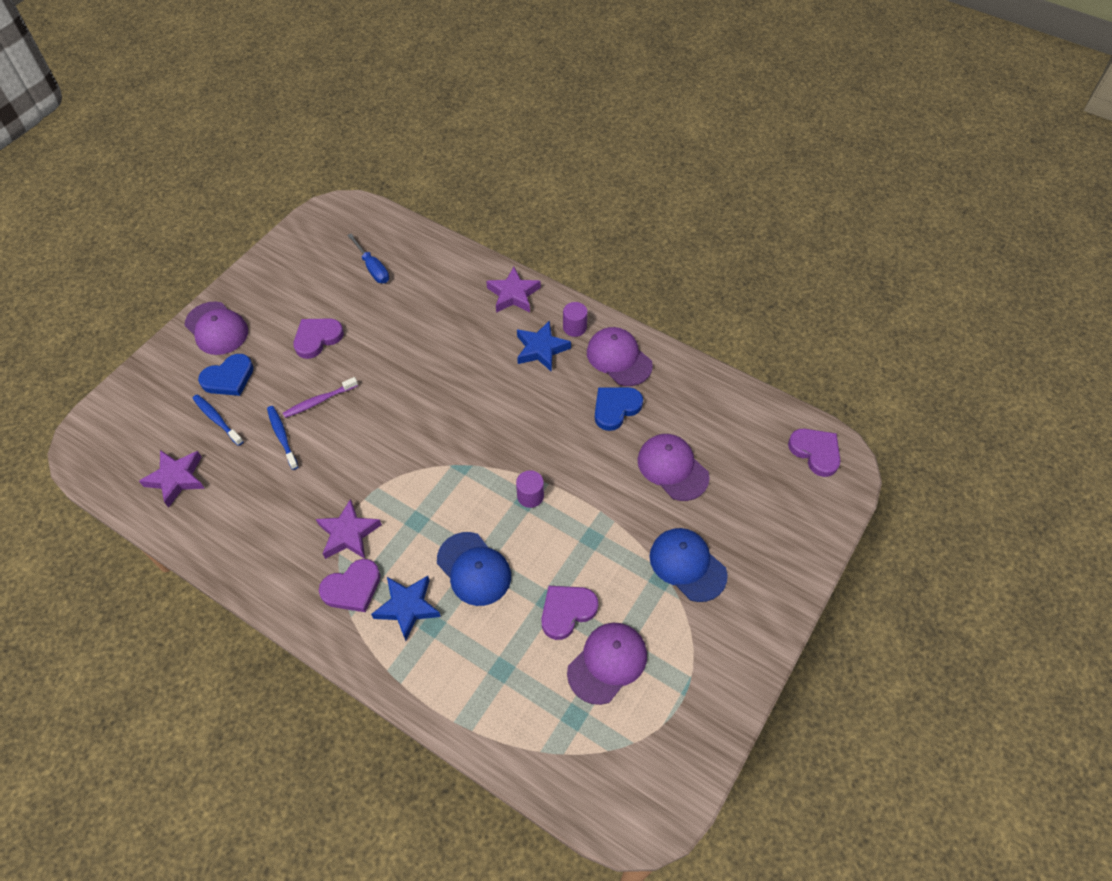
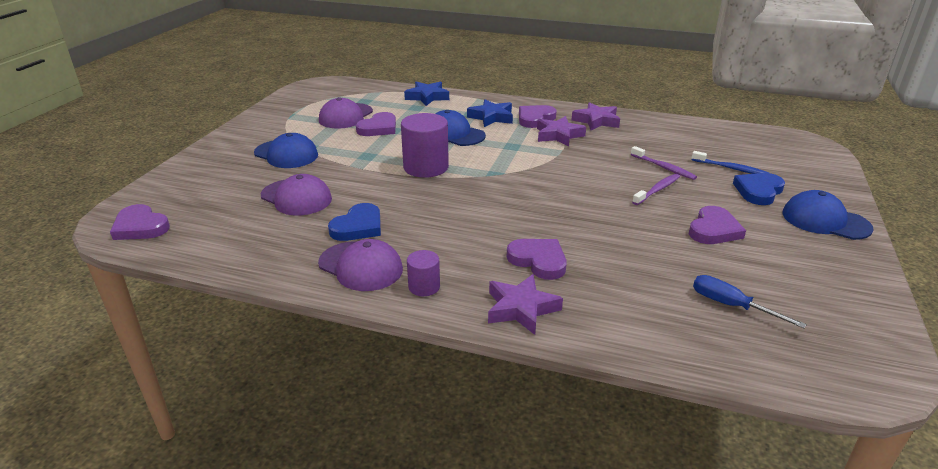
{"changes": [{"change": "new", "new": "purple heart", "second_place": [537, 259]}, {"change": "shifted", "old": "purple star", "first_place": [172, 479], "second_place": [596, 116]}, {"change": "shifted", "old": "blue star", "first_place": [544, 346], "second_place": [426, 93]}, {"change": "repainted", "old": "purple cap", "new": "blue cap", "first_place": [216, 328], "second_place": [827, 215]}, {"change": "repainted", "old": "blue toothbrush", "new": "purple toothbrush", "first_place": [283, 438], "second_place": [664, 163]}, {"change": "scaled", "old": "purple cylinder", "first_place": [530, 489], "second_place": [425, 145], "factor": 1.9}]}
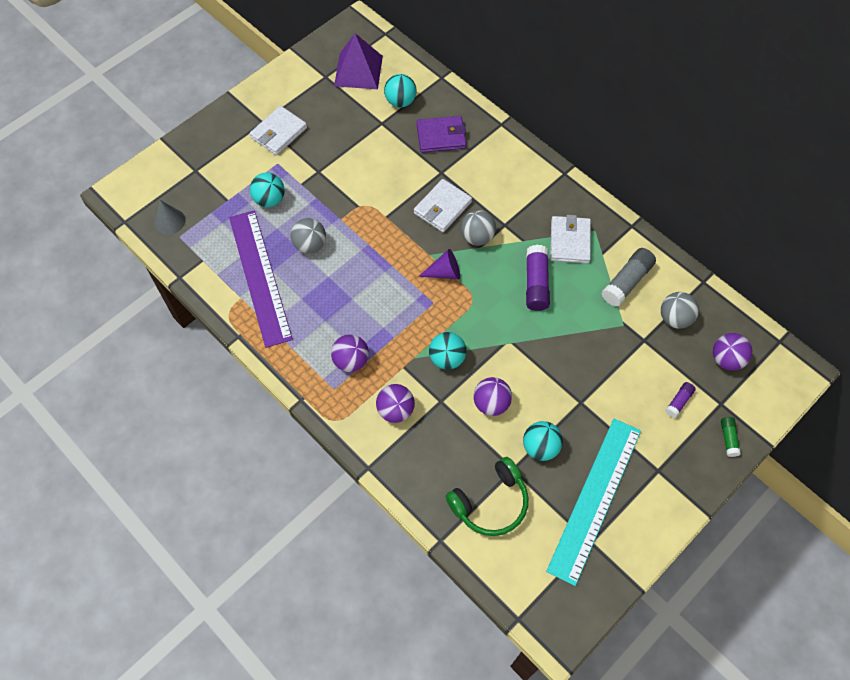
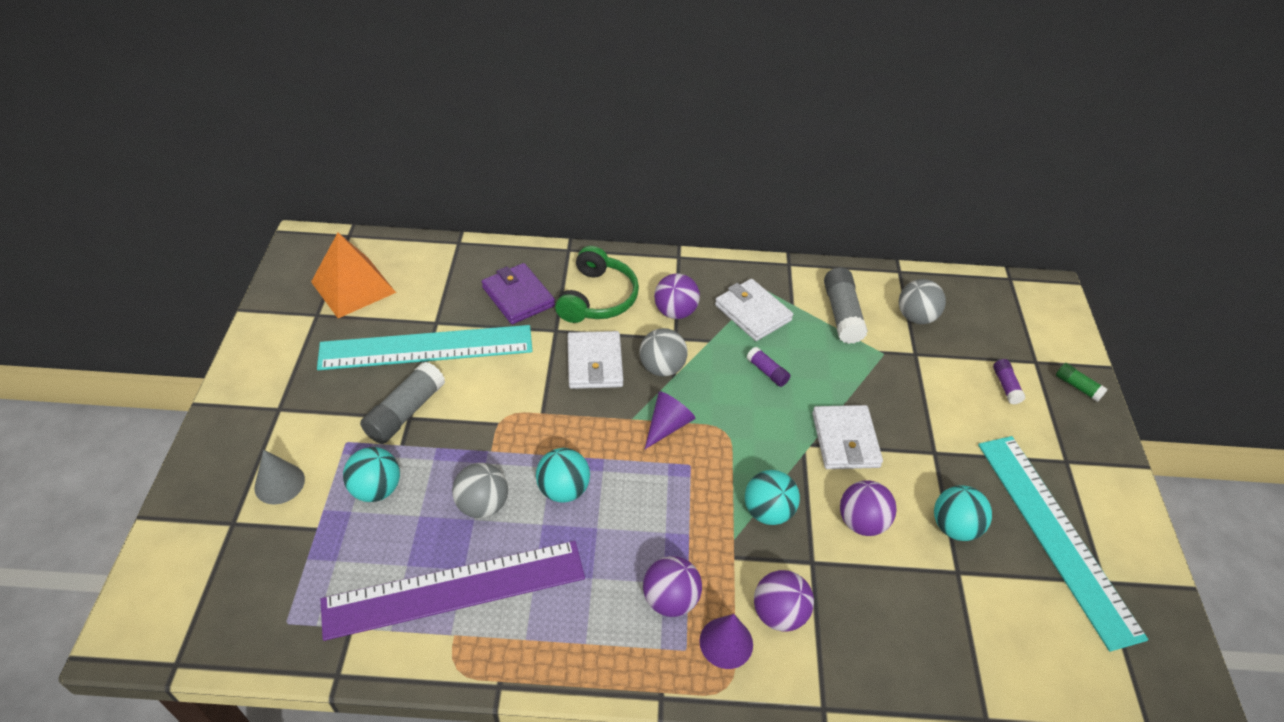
{"changes": [{"change": "new", "new": "turquoise ruler", "second_place": [424, 347]}, {"change": "new", "new": "grey glue stick", "second_place": [402, 402]}, {"change": "new", "new": "purple cone", "second_place": [726, 641]}, {"change": "shifted", "old": "grey cone", "first_place": [169, 217], "second_place": [279, 477]}, {"change": "shifted", "old": "white wallet", "first_place": [278, 130], "second_place": [847, 437]}, {"change": "shifted", "old": "turquoise ball", "first_place": [400, 91], "second_place": [563, 475]}, {"change": "shifted", "old": "green headphones", "first_place": [487, 496], "second_place": [597, 284]}, {"change": "shifted", "old": "purple ball", "first_place": [732, 352], "second_place": [677, 296]}, {"change": "repainted", "old": "purple pyramid", "new": "orange pyramid", "first_place": [358, 61], "second_place": [353, 275]}, {"change": "rotated", "old": "purple ruler", "first_place": [261, 279], "second_place": [452, 591], "degrees": -45}, {"change": "rotated", "old": "purple wallet", "first_place": [441, 134], "second_place": [518, 293], "degrees": -75}, {"change": "scaled", "old": "purple glue stick", "first_place": [538, 278], "second_place": [769, 366], "factor": 0.55}]}
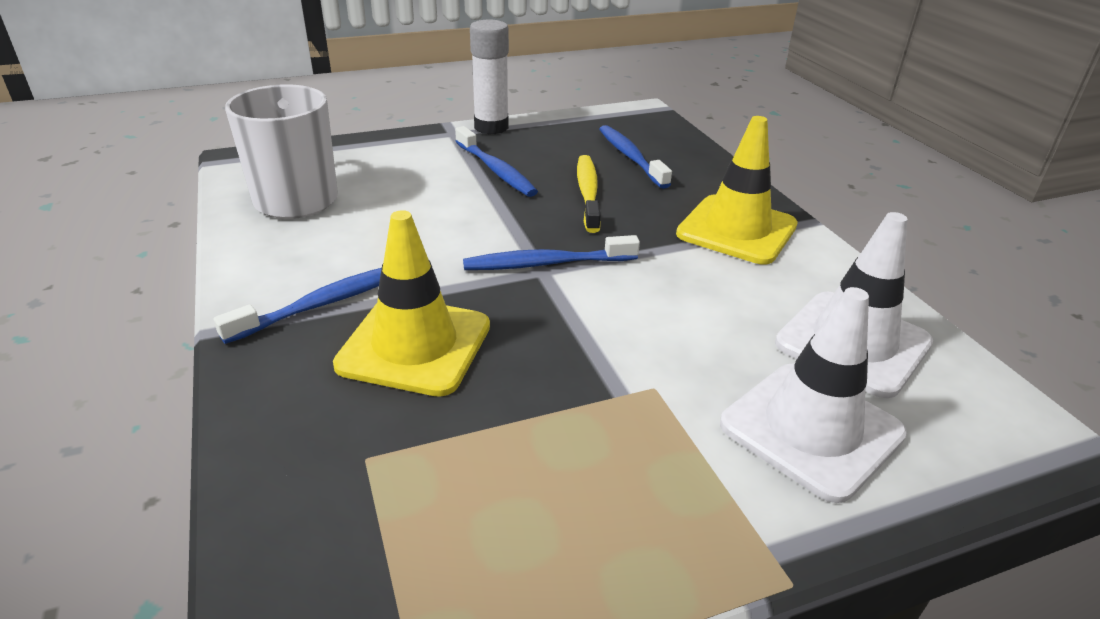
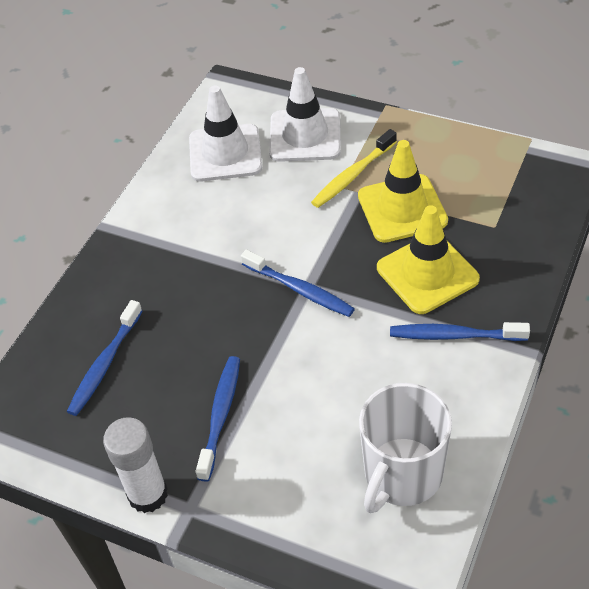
{"changes": [{"change": "shifted", "old": "yellow toothbrush", "first_place": [589, 194], "second_place": [354, 168]}, {"change": "shifted", "old": "yellow traffic cone", "first_place": [737, 190], "second_place": [403, 191]}]}
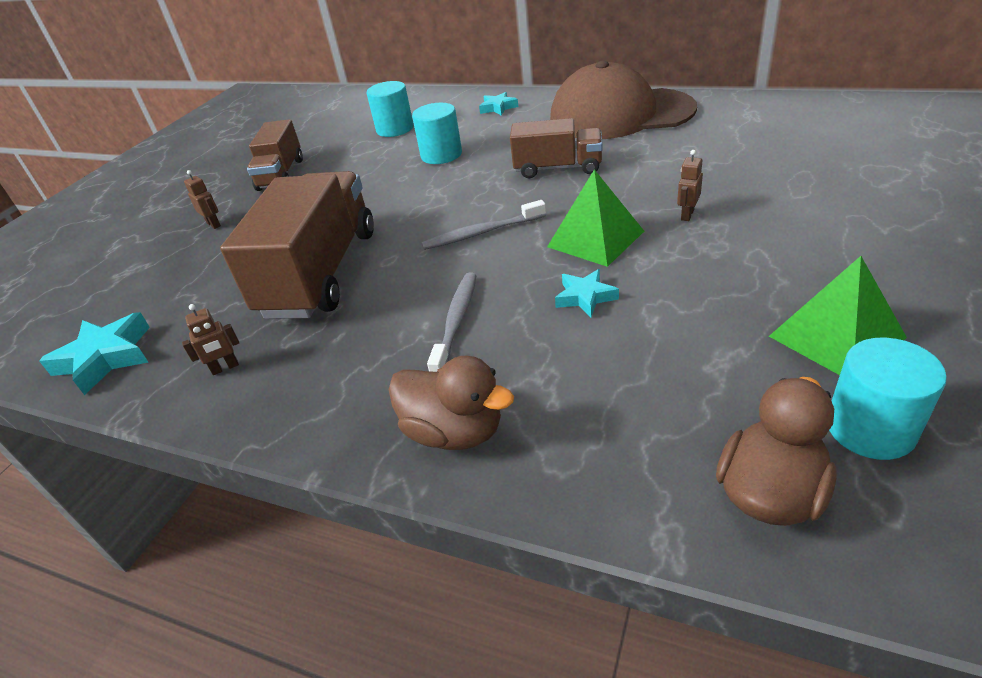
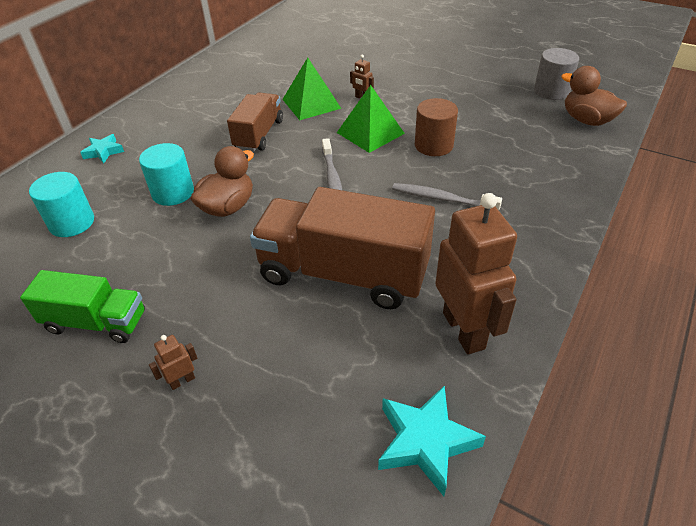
{"changes": [{"change": "gone", "old": "brown cap", "first_place": [623, 100]}, {"change": "shifted", "old": "brown duck", "first_place": [451, 403], "second_place": [222, 181]}, {"change": "shifted", "old": "green pyramid", "first_place": [838, 315], "second_place": [312, 88]}, {"change": "swapped", "old": "turquoise star", "new": "brown cylinder", "first_place": [587, 293], "second_place": [436, 127]}, {"change": "repainted", "old": "brown truck", "new": "green truck", "first_place": [275, 155], "second_place": [82, 306]}, {"change": "repainted", "old": "turquoise cylinder", "new": "grey cylinder", "first_place": [888, 399], "second_place": [556, 74]}, {"change": "scaled", "old": "brown robot", "first_place": [210, 339], "second_place": [476, 273], "factor": 2.45}]}
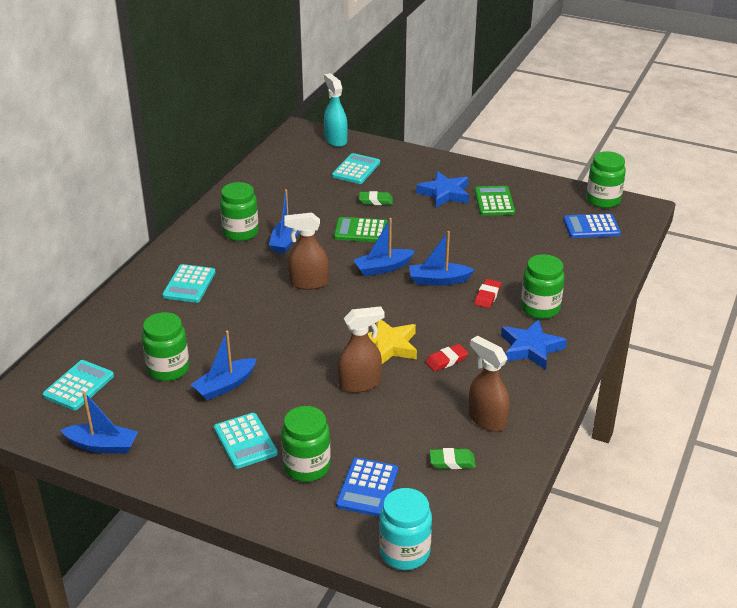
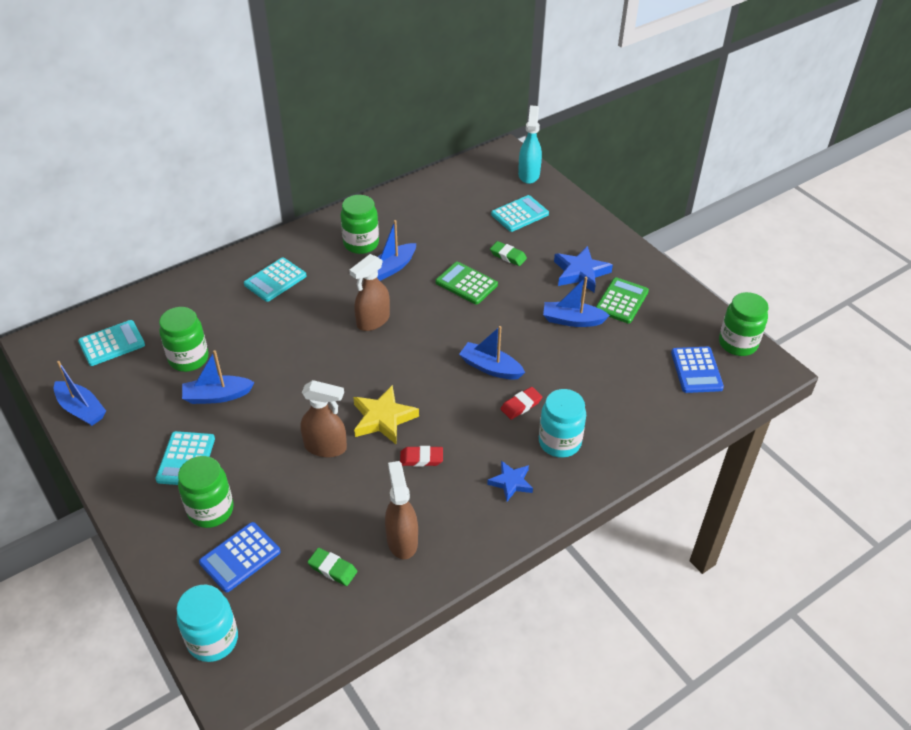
{"changes": [{"change": "shifted", "old": "blue boat", "first_place": [384, 247], "second_place": [576, 302]}, {"change": "repainted", "old": "green jar", "new": "turquoise jar", "first_place": [542, 286], "second_place": [562, 423]}, {"change": "rotated", "old": "brown spray bottle", "first_place": [306, 251], "second_place": [369, 292], "degrees": -75}, {"change": "rotated", "old": "blue calculator", "first_place": [592, 225], "second_place": [697, 370], "degrees": -120}, {"change": "scaled", "old": "blue star", "first_place": [534, 344], "second_place": [510, 480], "factor": 0.64}]}
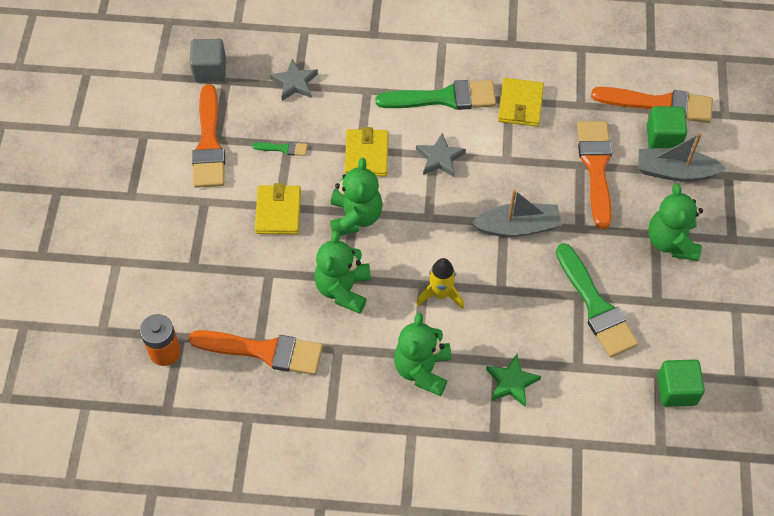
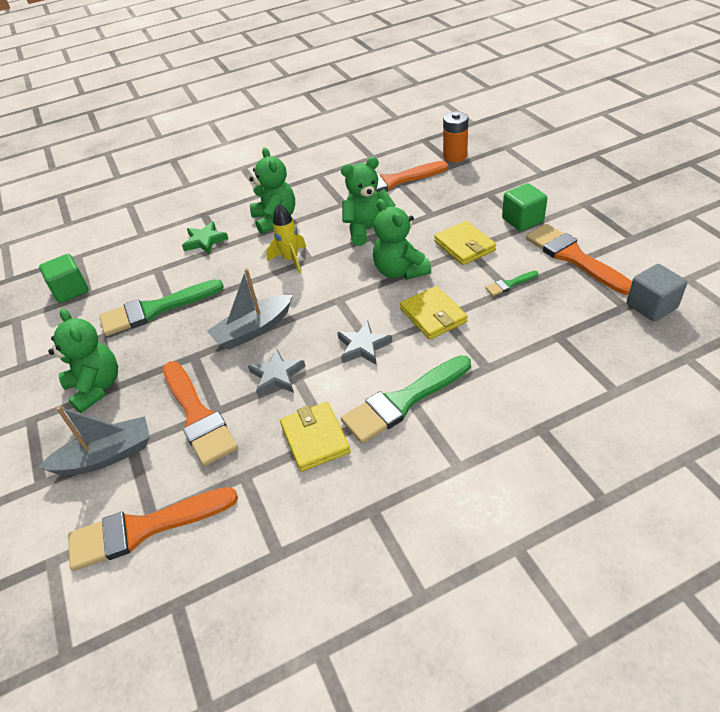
{"changes": [{"change": "shifted", "old": "grey star", "first_place": [294, 80], "second_place": [277, 372]}, {"change": "shifted", "old": "green cube", "first_place": [667, 127], "second_place": [524, 207]}, {"change": "rotated", "old": "green teddy bear", "first_place": [342, 272], "second_place": [368, 201], "degrees": -90}, {"change": "rotated", "old": "green brush", "first_place": [597, 300], "second_place": [161, 307], "degrees": -60}]}
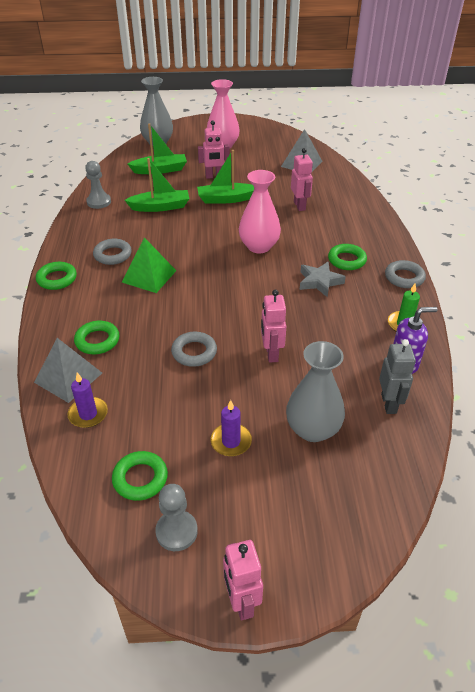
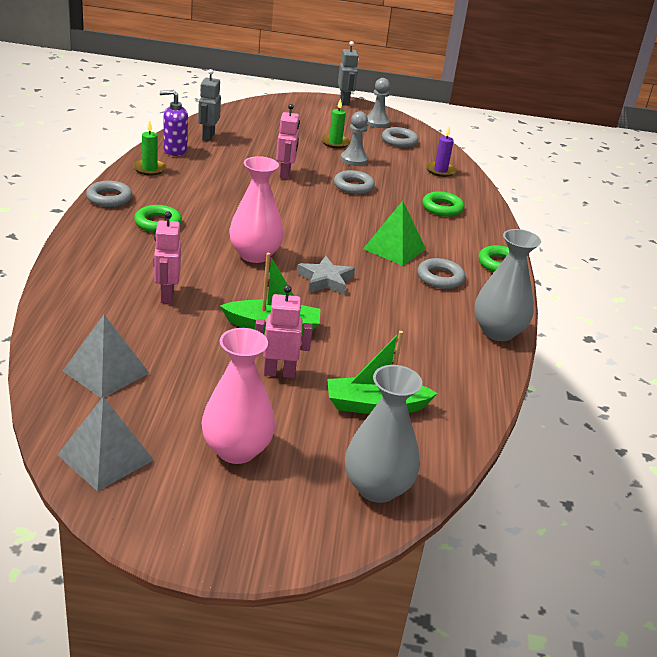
{"changes": [{"change": "gone", "old": "green boat", "first_place": [157, 185]}, {"change": "shifted", "old": "grey pyramid", "first_place": [68, 370], "second_place": [105, 444]}, {"change": "shifted", "old": "grey pawn", "first_place": [98, 185], "second_place": [354, 138]}, {"change": "shifted", "old": "grey vase", "first_place": [315, 391], "second_place": [507, 285]}, {"change": "shifted", "old": "grey star", "first_place": [323, 279], "second_place": [326, 275]}, {"change": "repainted", "old": "green ring", "new": "grey ring", "first_place": [140, 476], "second_place": [400, 137]}, {"change": "repainted", "old": "purple candle", "new": "green candle", "first_place": [231, 428], "second_place": [335, 123]}, {"change": "repainted", "old": "pink robot", "new": "grey robot", "first_place": [243, 580], "second_place": [348, 73]}]}
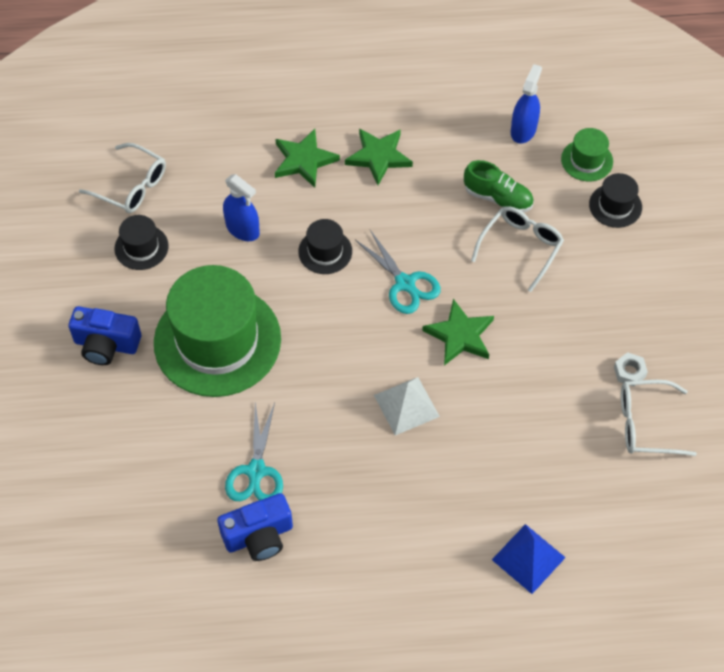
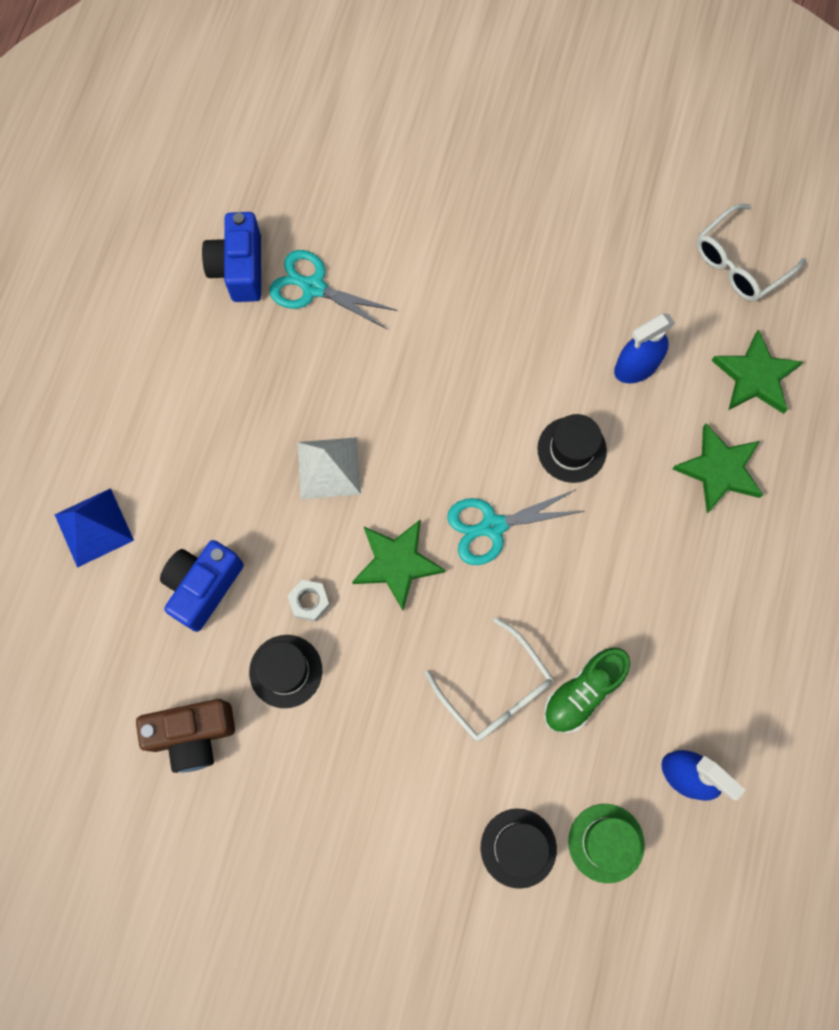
{"changes": [{"change": "gone", "old": "green hat", "first_place": [217, 331]}, {"change": "shifted", "old": "blue camera", "first_place": [104, 335], "second_place": [202, 586]}, {"change": "shifted", "old": "black hat", "first_place": [141, 242], "second_place": [285, 671]}, {"change": "shifted", "old": "green star", "first_place": [379, 156], "second_place": [757, 371]}, {"change": "shifted", "old": "white nut", "first_place": [631, 369], "second_place": [308, 601]}, {"change": "swapped", "old": "white glasses", "new": "brown camera", "first_place": [659, 418], "second_place": [185, 736]}]}
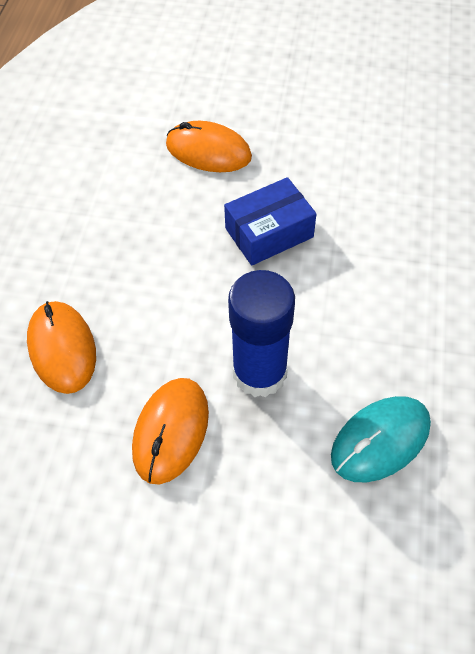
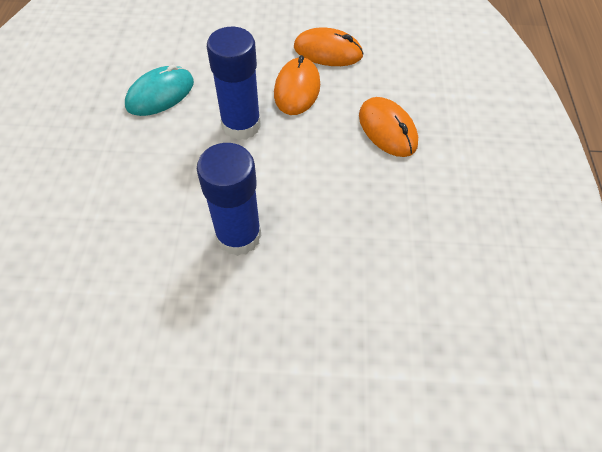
{"changes": [{"change": "shifted", "old": "orange mouse", "first_place": [209, 146], "second_place": [329, 46]}, {"change": "swapped", "old": "blue box", "new": "blue glue stick", "first_place": [270, 221], "second_place": [229, 199]}]}
